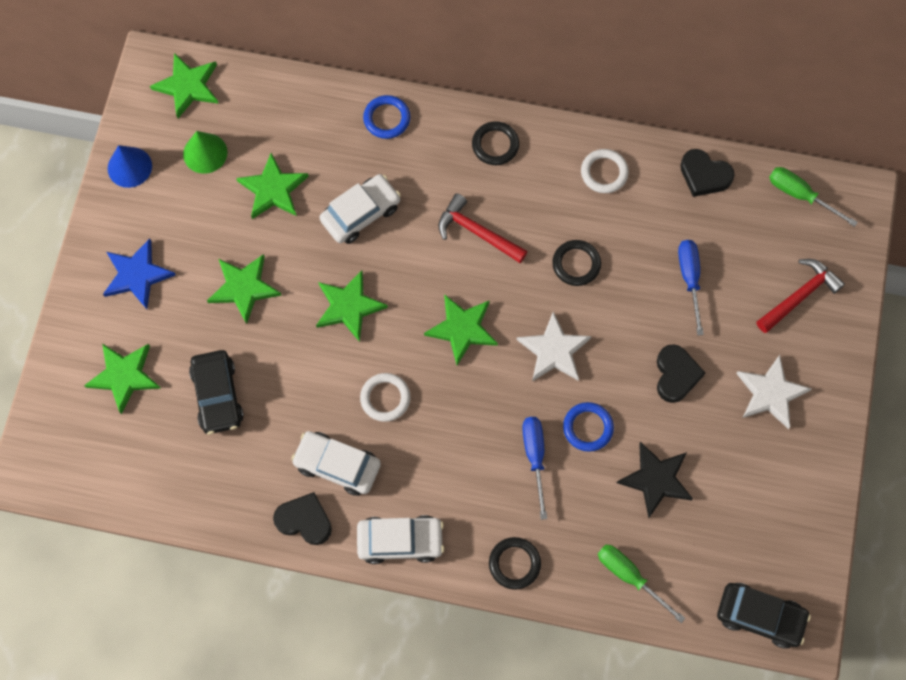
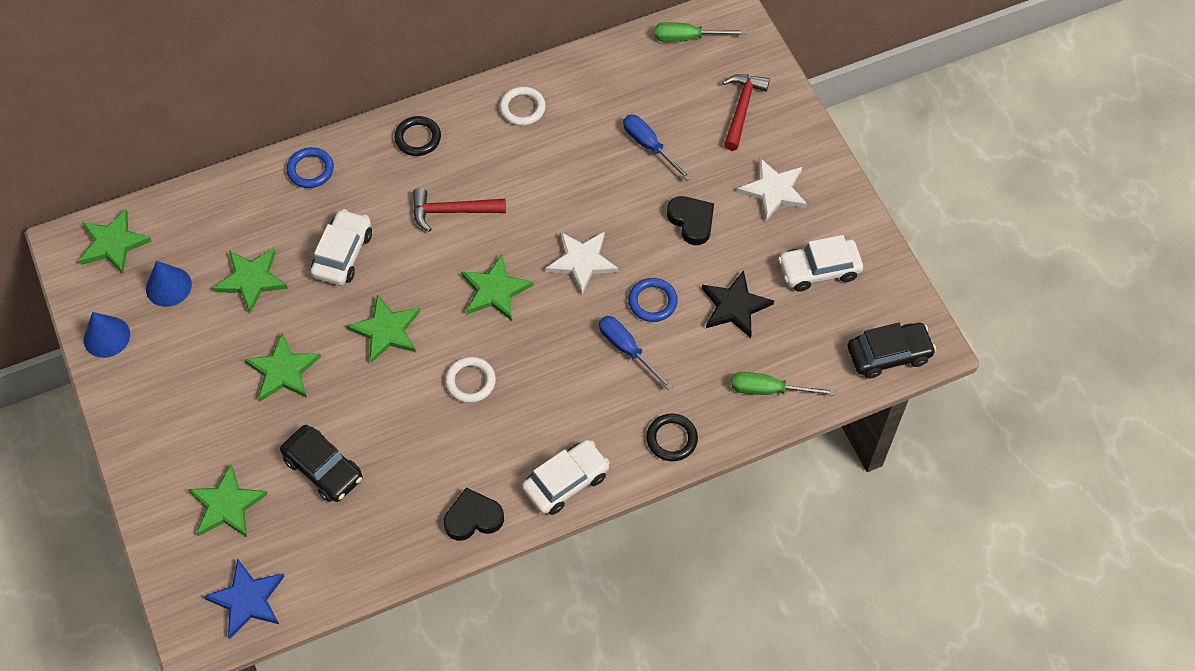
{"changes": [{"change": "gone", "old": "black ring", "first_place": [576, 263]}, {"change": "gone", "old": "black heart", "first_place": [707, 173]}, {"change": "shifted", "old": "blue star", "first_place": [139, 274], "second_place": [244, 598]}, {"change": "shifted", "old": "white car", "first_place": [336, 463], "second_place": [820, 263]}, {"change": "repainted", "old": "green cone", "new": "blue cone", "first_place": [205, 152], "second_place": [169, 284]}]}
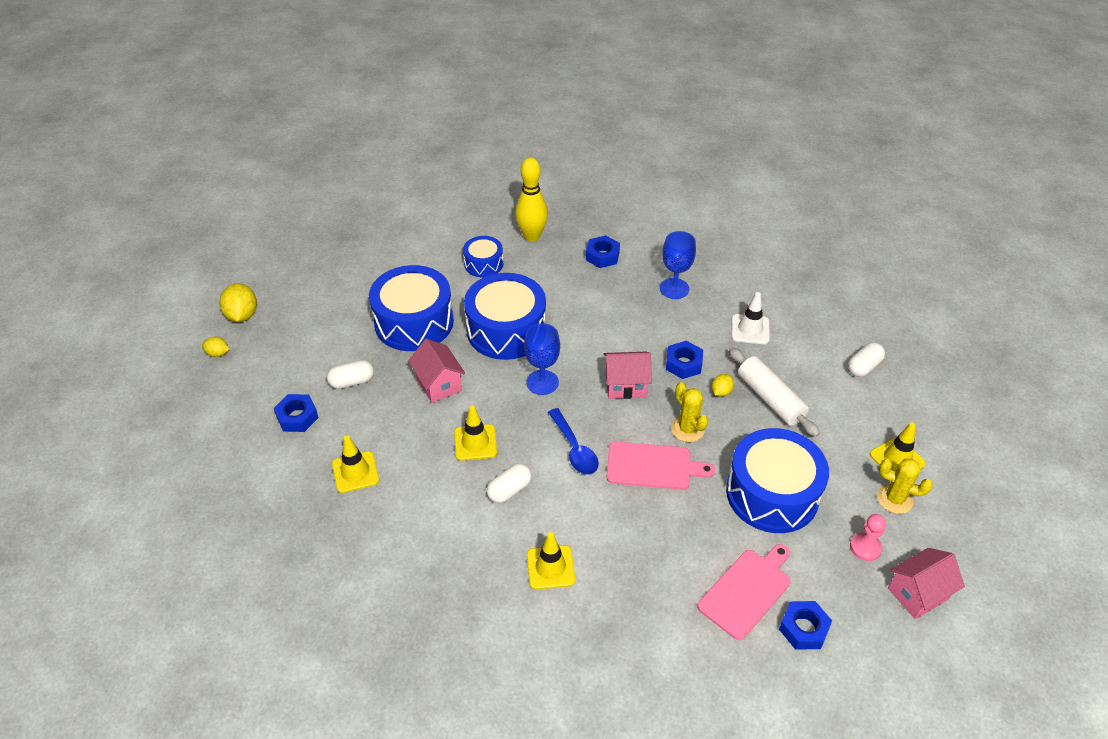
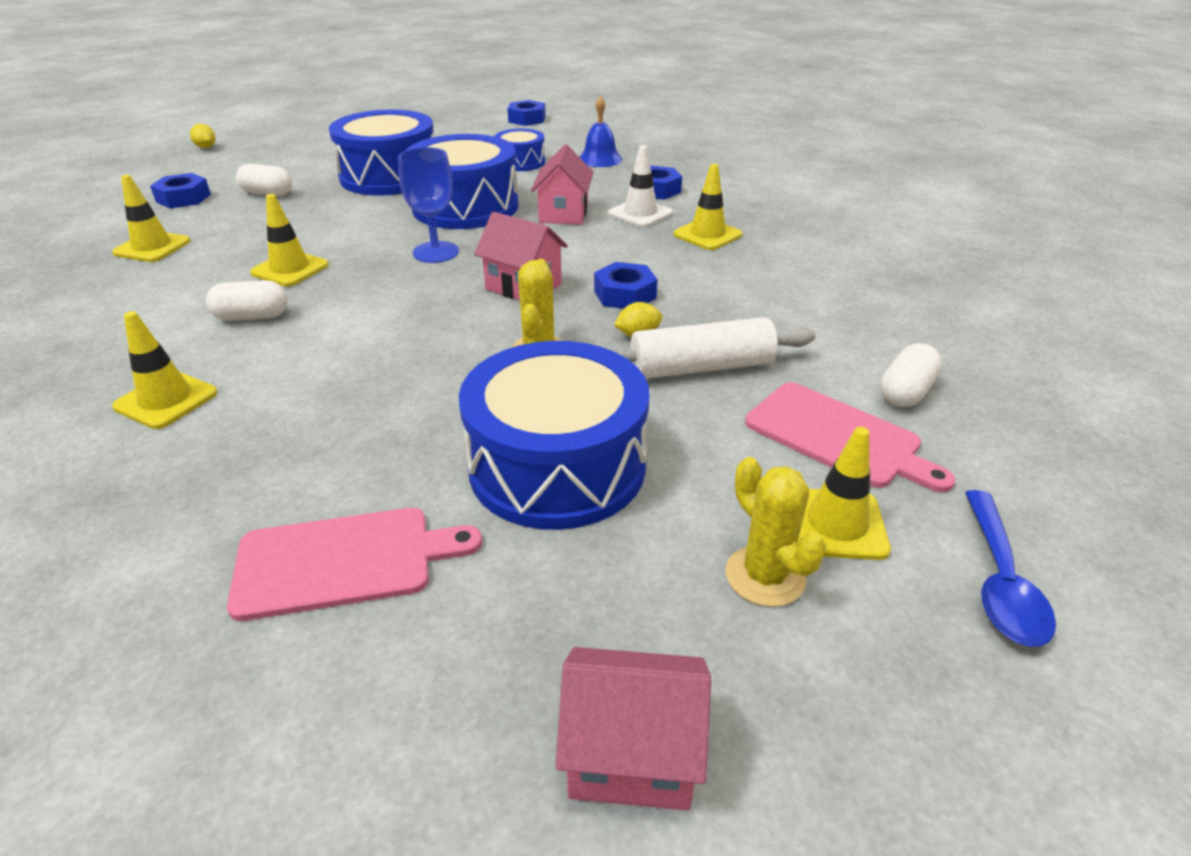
{"changes": [{"change": "gone", "old": "yellow lemon", "first_place": [238, 302]}, {"change": "gone", "old": "pink pawn", "first_place": [868, 537]}, {"change": "shifted", "old": "pink house", "first_place": [436, 371], "second_place": [562, 185]}, {"change": "shifted", "old": "blue spoon", "first_place": [573, 441], "second_place": [1010, 568]}, {"change": "shifted", "old": "pink cutting board", "first_place": [660, 466], "second_place": [850, 437]}, {"change": "shifted", "old": "white traffic cone", "first_place": [750, 318], "second_place": [640, 186]}, {"change": "shifted", "old": "blue nut", "first_place": [805, 625], "second_place": [526, 113]}, {"change": "swapped", "old": "yellow bowling pin", "new": "blue bell", "first_place": [531, 199], "second_place": [601, 131]}, {"change": "swapped", "old": "blue goblet", "new": "yellow traffic cone", "first_place": [678, 265], "second_place": [707, 207]}, {"change": "rotated", "old": "white rolling pin", "first_place": [774, 392], "second_place": [711, 348], "degrees": 75}, {"change": "rotated", "old": "white capsule", "first_place": [866, 359], "second_place": [911, 375], "degrees": -45}]}
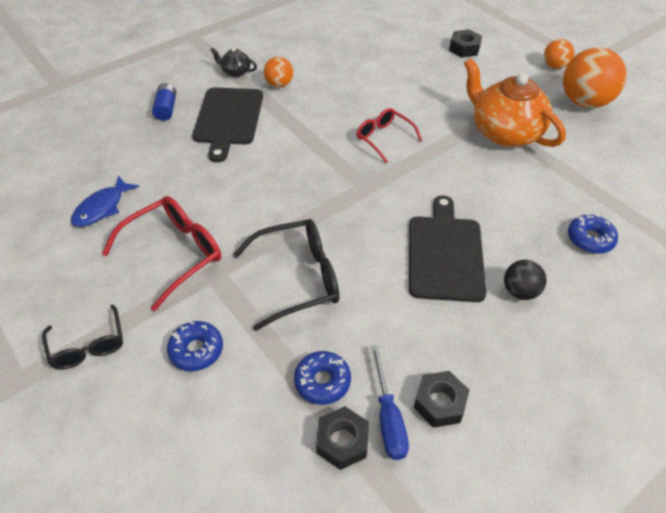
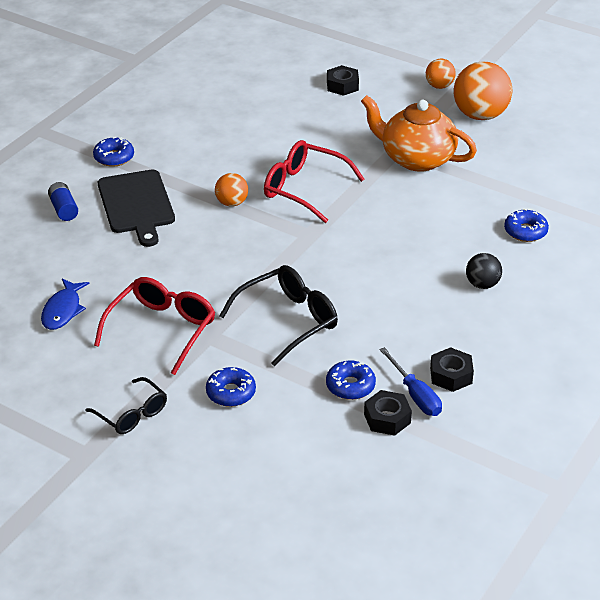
{"changes": [{"change": "gone", "old": "black cutting board", "first_place": [447, 248]}, {"change": "shifted", "old": "orange ball", "first_place": [278, 72], "second_place": [231, 189]}, {"change": "swapped", "old": "black teapot", "new": "blue donut", "first_place": [233, 62], "second_place": [113, 151]}, {"change": "scaled", "old": "red glasses", "first_place": [389, 135], "second_place": [314, 181], "factor": 1.58}]}
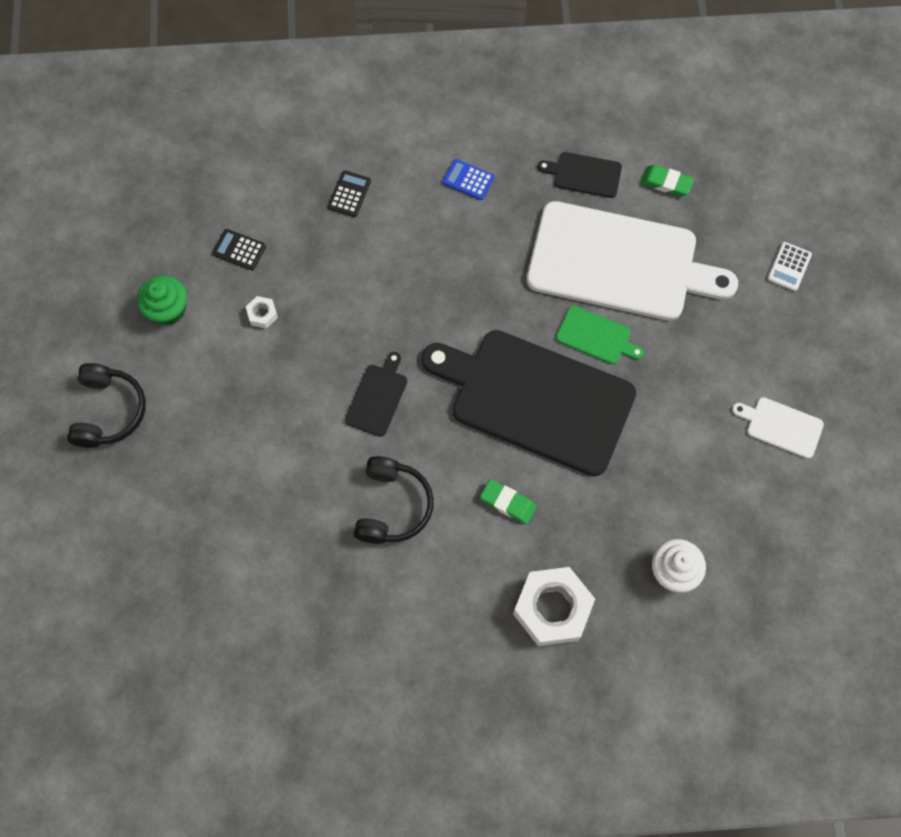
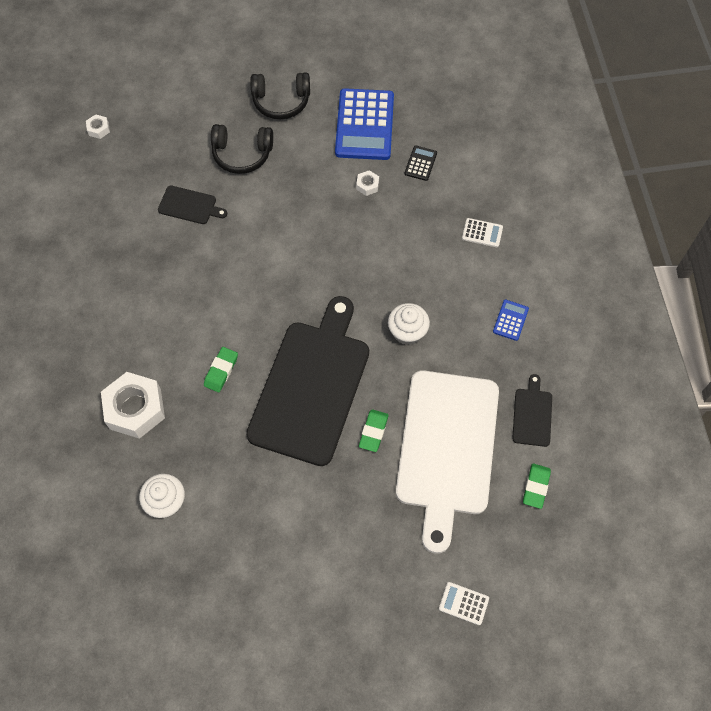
{"changes": [{"change": "gone", "old": "white cutting board", "first_place": [778, 428]}, {"change": "new", "new": "white nut", "second_place": [98, 126]}, {"change": "new", "new": "white cupcake", "second_place": [409, 324]}, {"change": "shifted", "old": "black cutting board", "first_place": [376, 394], "second_place": [192, 205]}, {"change": "shifted", "old": "black headphones", "first_place": [394, 500], "second_place": [242, 149]}, {"change": "swapped", "old": "green cupcake", "new": "blue calculator", "first_place": [162, 300], "second_place": [364, 124]}, {"change": "swapped", "old": "green cutting board", "new": "green eraser", "first_place": [600, 334], "second_place": [374, 430]}, {"change": "repainted", "old": "black calculator", "new": "white calculator", "first_place": [349, 193], "second_place": [482, 232]}]}
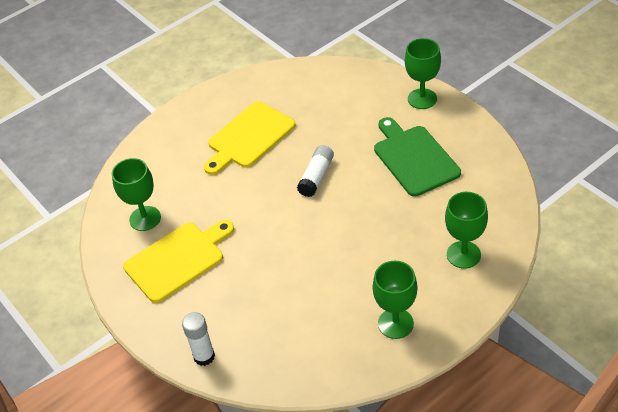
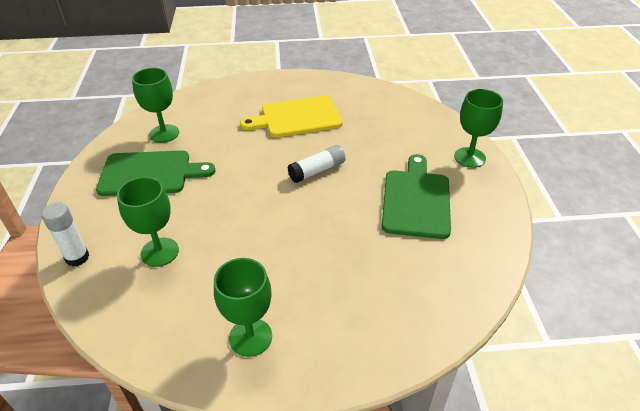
{"changes": [{"change": "shifted", "old": "green goblet", "first_place": [466, 230], "second_place": [148, 222]}, {"change": "repainted", "old": "yellow cutting board", "new": "green cutting board", "first_place": [178, 261], "second_place": [156, 173]}]}
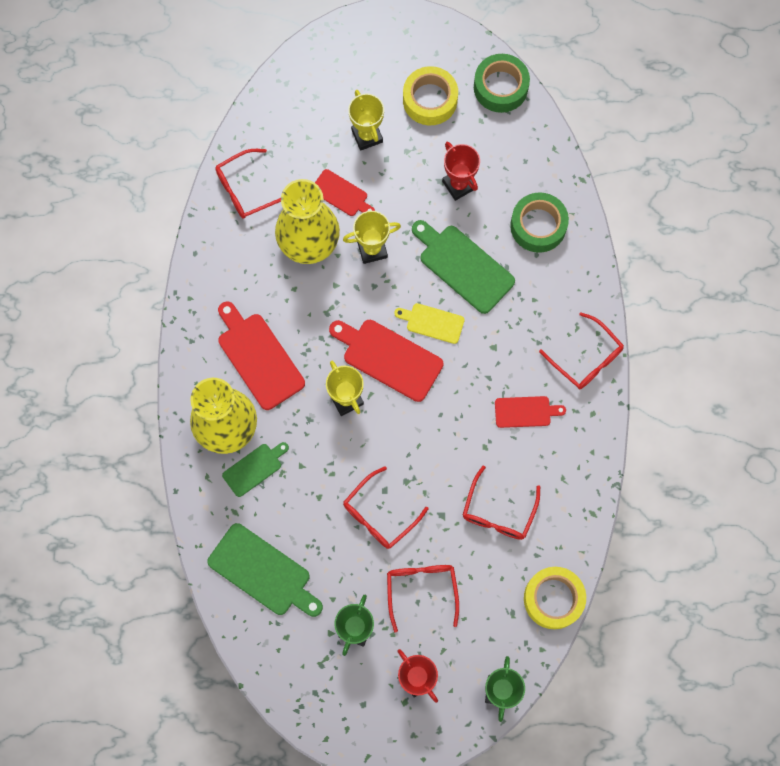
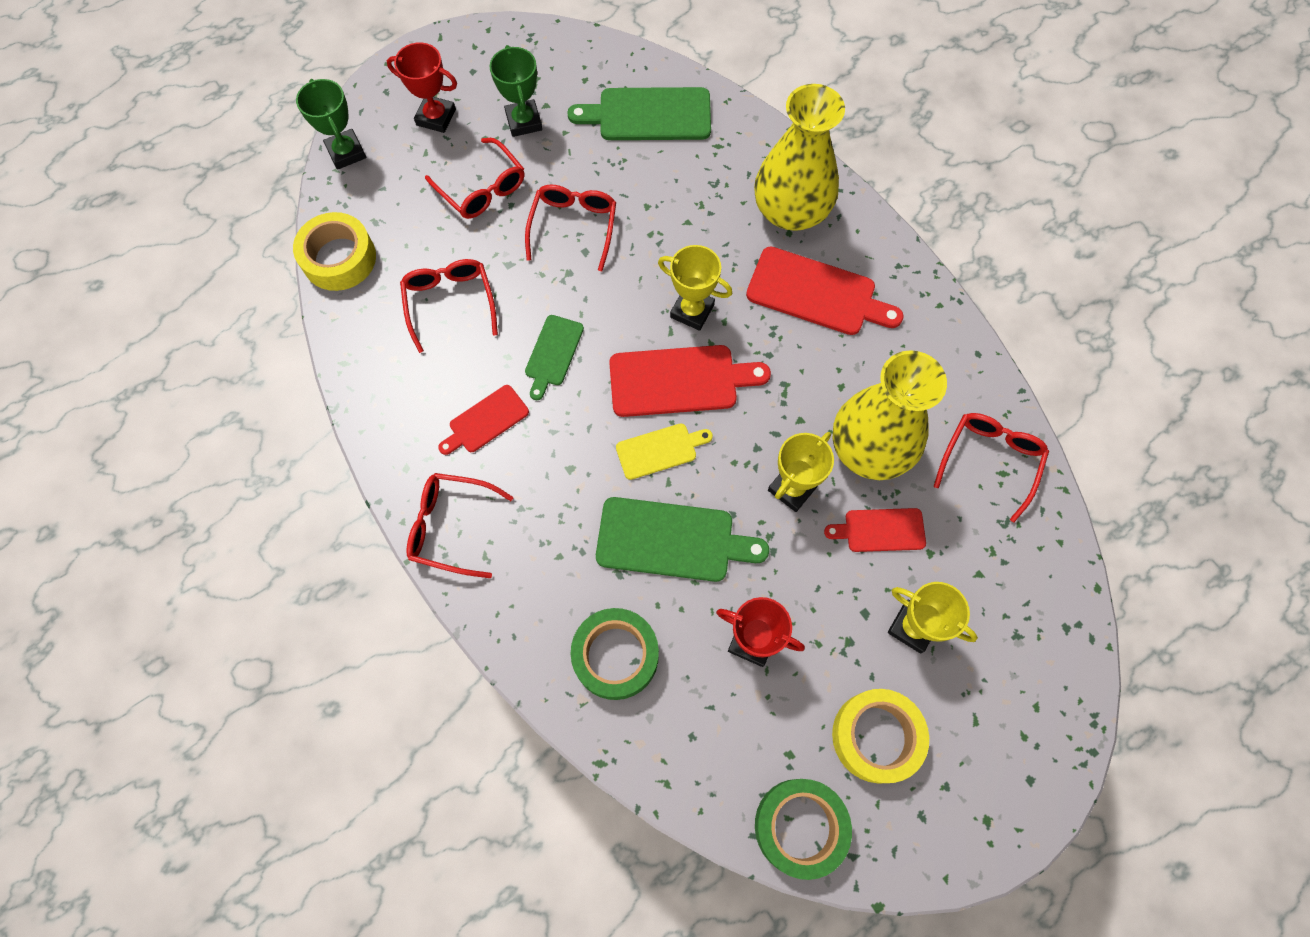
{"changes": [{"change": "shifted", "old": "green cutting board", "first_place": [255, 469], "second_place": [554, 357]}]}
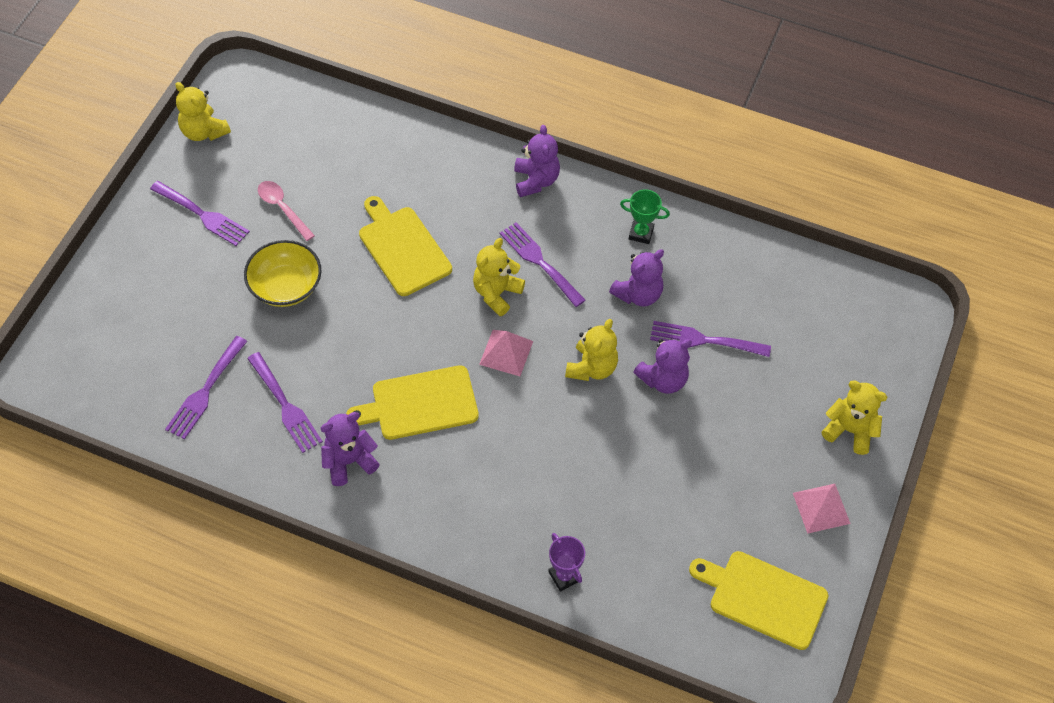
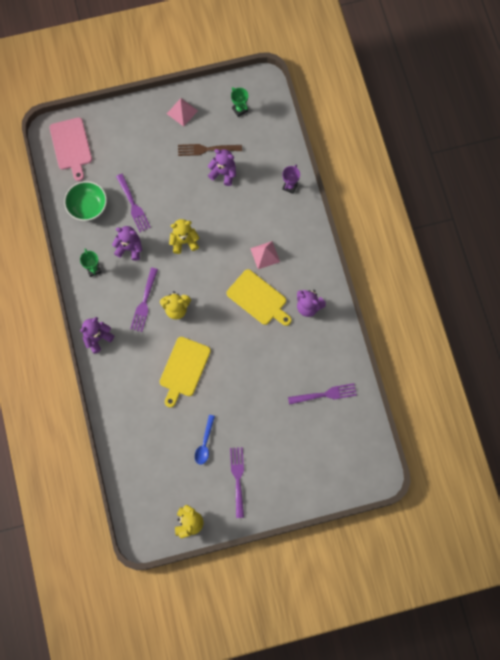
{"changes": [{"change": "gone", "old": "yellow bowl", "first_place": [282, 273]}, {"change": "gone", "old": "purple fork", "first_place": [285, 402]}, {"change": "gone", "old": "yellow teddy bear", "first_place": [854, 417]}, {"change": "new", "new": "pink cutting board", "second_place": [70, 149]}, {"change": "new", "new": "green bowl", "second_place": [85, 201]}, {"change": "new", "new": "brown fork", "second_place": [210, 150]}, {"change": "shifted", "old": "pink pyramid", "first_place": [506, 353], "second_place": [265, 255]}, {"change": "shifted", "old": "purple teddy bear", "first_place": [662, 366], "second_place": [222, 167]}, {"change": "swapped", "old": "yellow cutting board", "new": "green trophy", "first_place": [758, 600], "second_place": [239, 102]}, {"change": "repainted", "old": "pink spoon", "new": "blue spoon", "first_place": [286, 211], "second_place": [205, 439]}]}
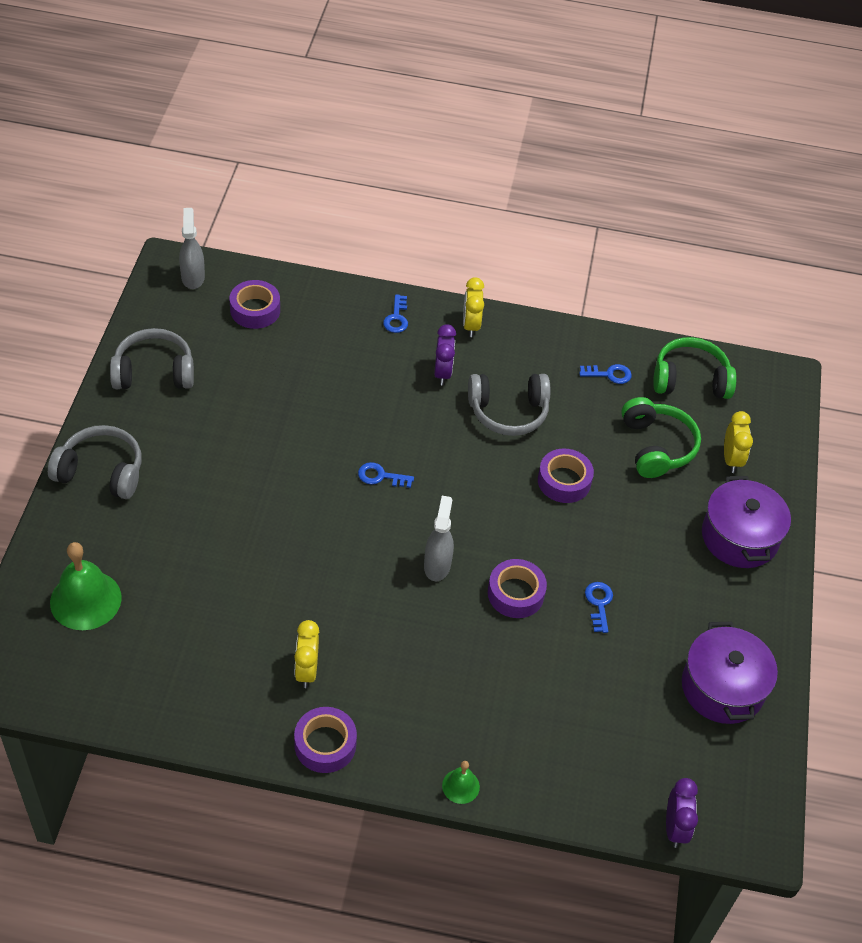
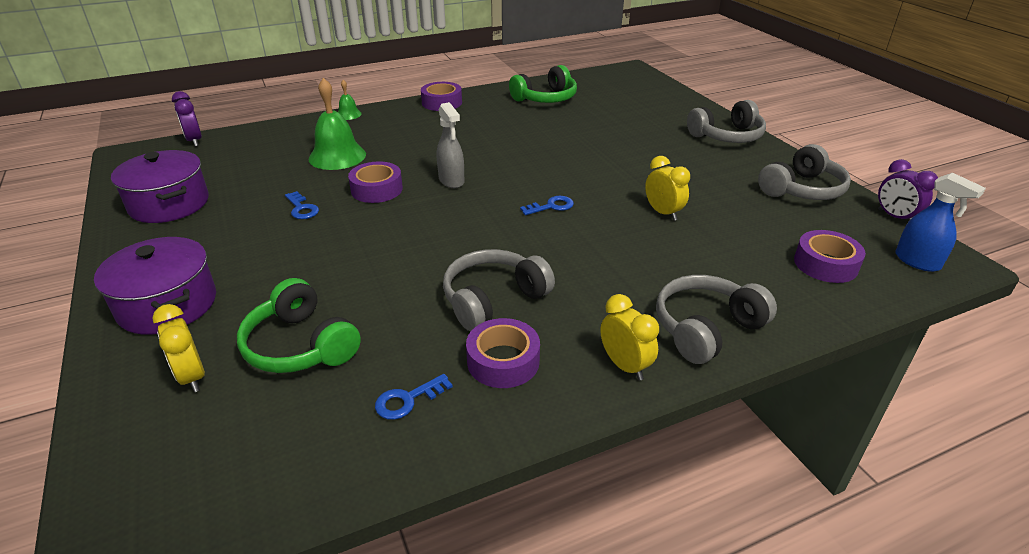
{"changes": [{"change": "shifted", "old": "green bell", "first_place": [86, 586], "second_place": [337, 124]}, {"change": "shifted", "old": "yellow clock", "first_place": [306, 654], "second_place": [667, 188]}, {"change": "shifted", "old": "purple clock", "first_place": [445, 354], "second_place": [908, 190]}, {"change": "shifted", "old": "purple tape", "first_place": [566, 476], "second_place": [503, 353]}, {"change": "shifted", "old": "green headphones", "first_place": [695, 368], "second_place": [543, 84]}, {"change": "swapped", "old": "blue key", "new": "grey headphones", "first_place": [395, 313], "second_place": [716, 319]}, {"change": "repainted", "old": "grey spray bottle", "new": "blue spray bottle", "first_place": [192, 248], "second_place": [940, 222]}]}
